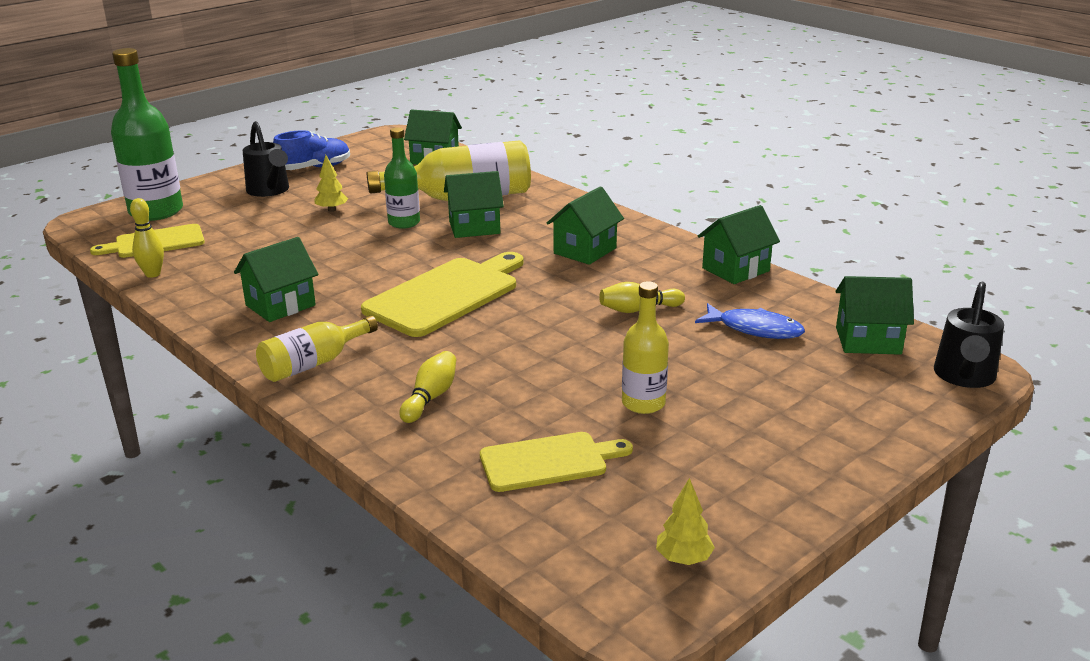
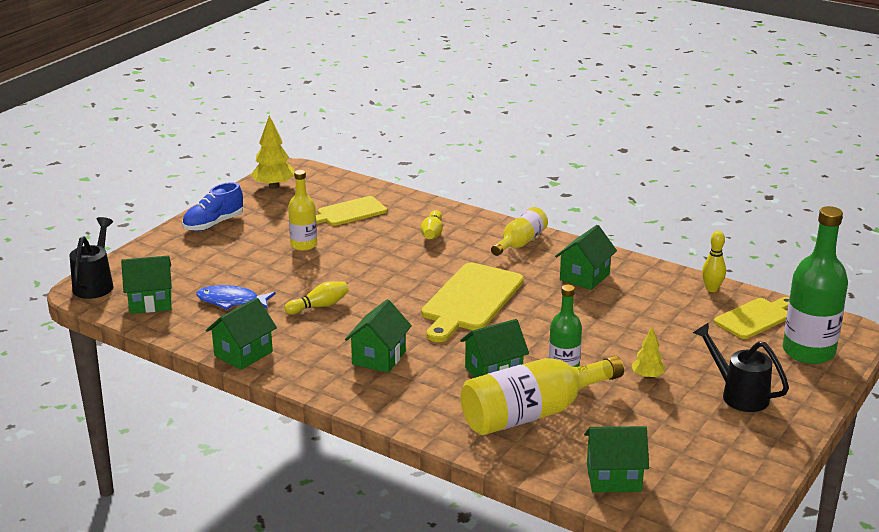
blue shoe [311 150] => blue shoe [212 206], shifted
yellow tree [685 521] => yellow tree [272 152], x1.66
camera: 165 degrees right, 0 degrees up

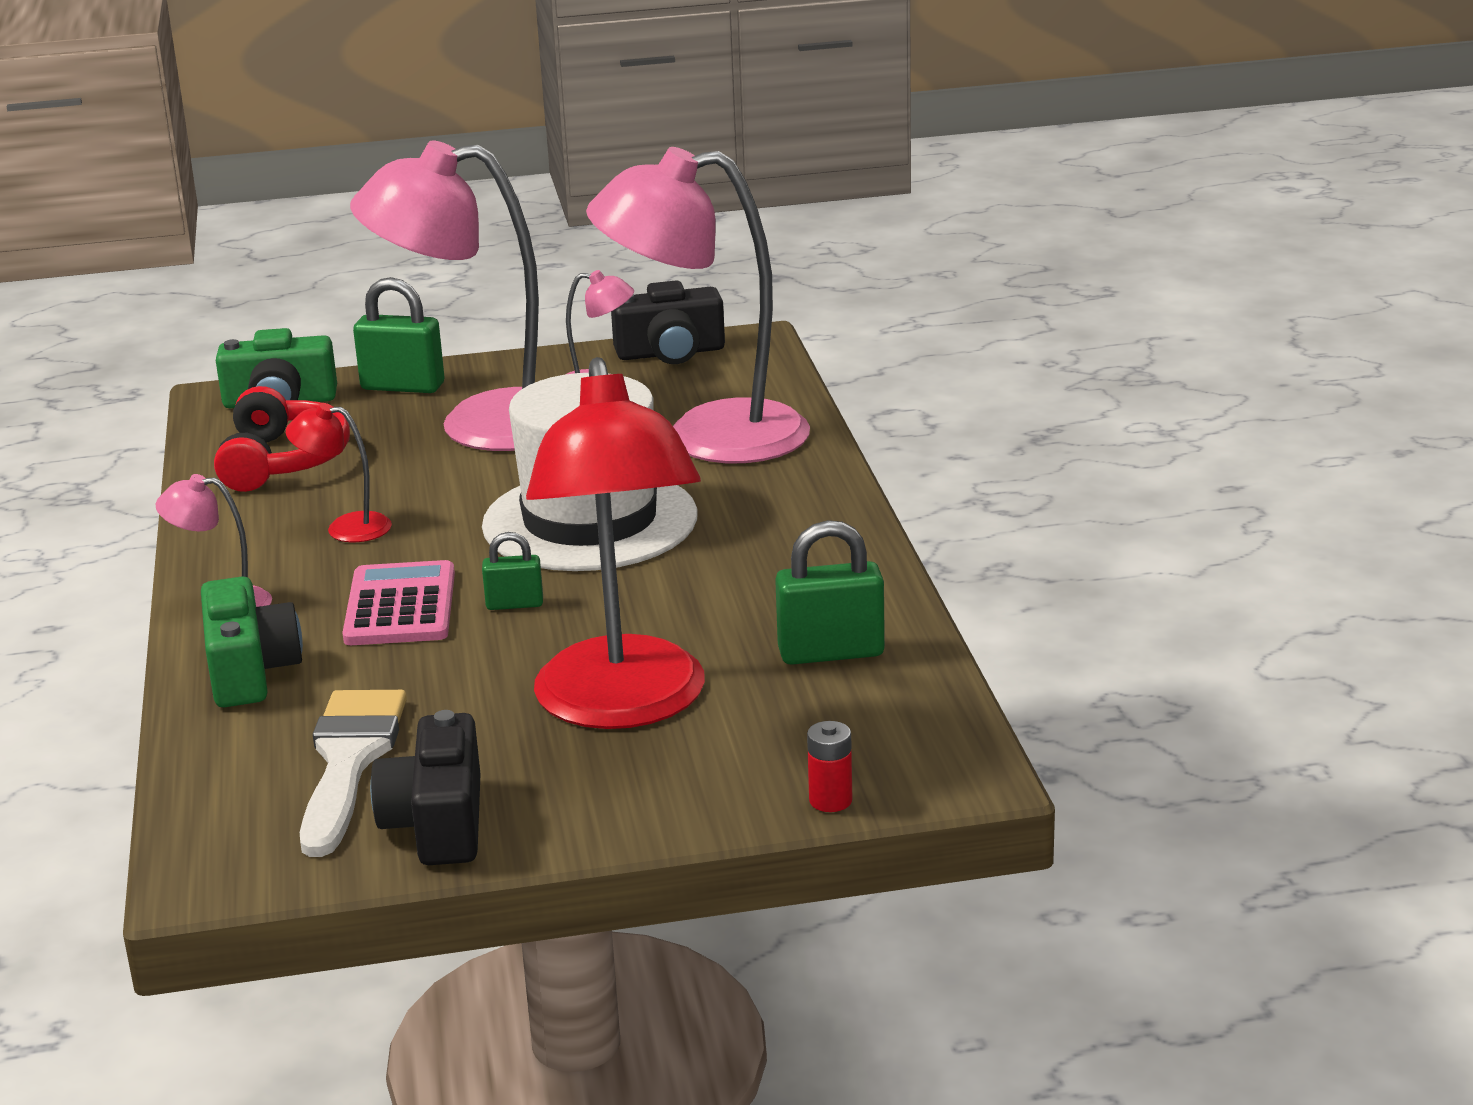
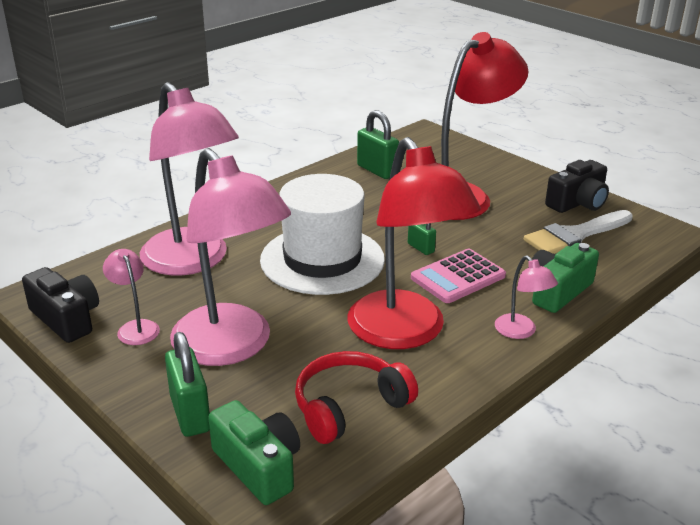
red lamp [339 472] => red lamp [414 243], x2.37
red battery [829 766] => nothing
camera: 125 degrees left, 5 degrees up

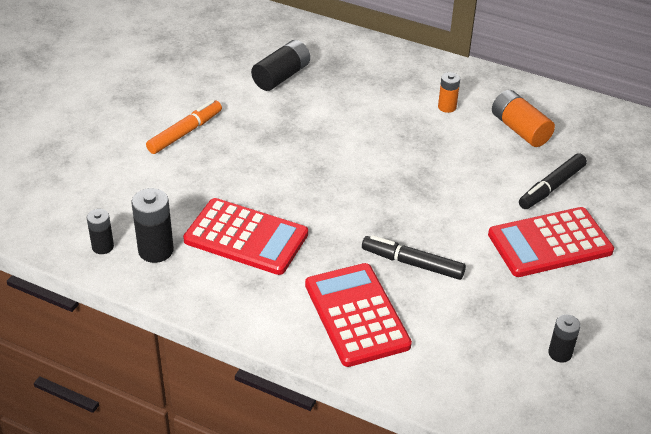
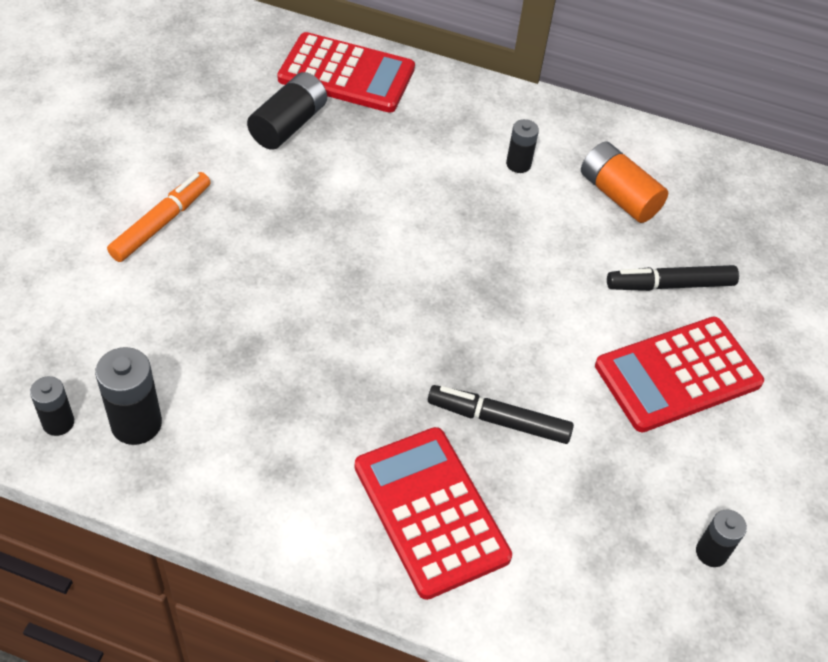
red calculator [245 236] => red calculator [346 72], shifted
orange battery [449 92] => black battery [522 146]
black marker [553 181] => black marker [673 278], 45 degrees clockwise
camera: 10 degrees left, 10 degrees up

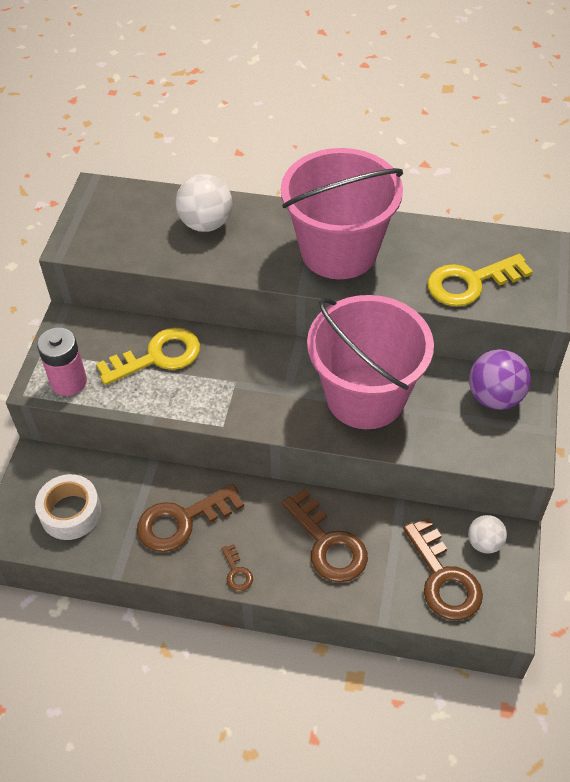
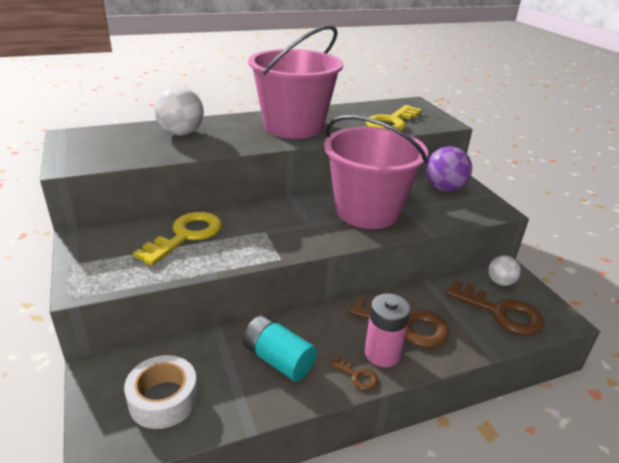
brown key [190 518] => turquoise battery [280 348]
pink battery [62 362] => pink battery [388 330], shifted
camera: 35 degrees left, 20 degrees down

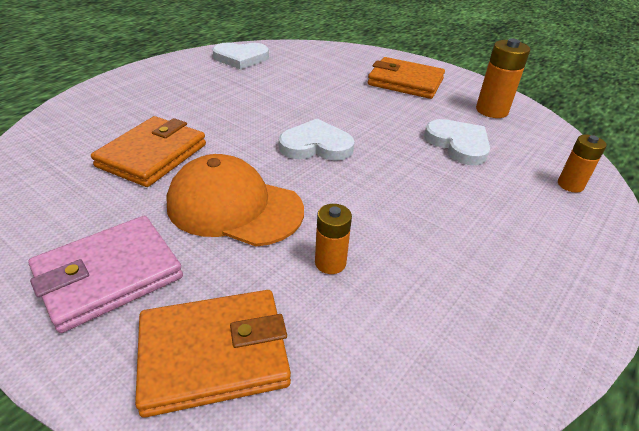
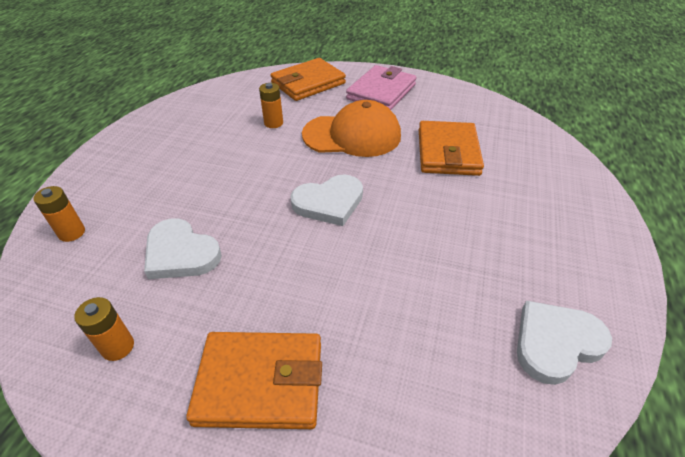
orange battery [503 78] => orange battery [104 329], x0.63
camera: 160 degrees right, 5 degrees up

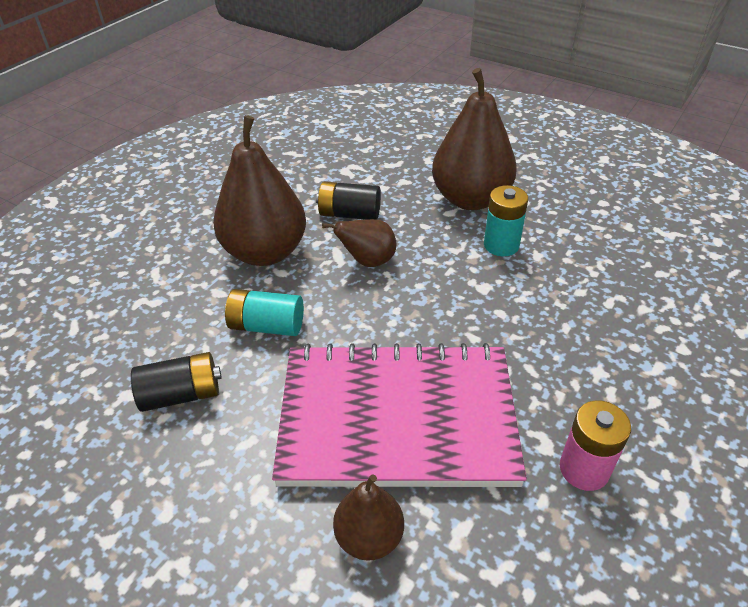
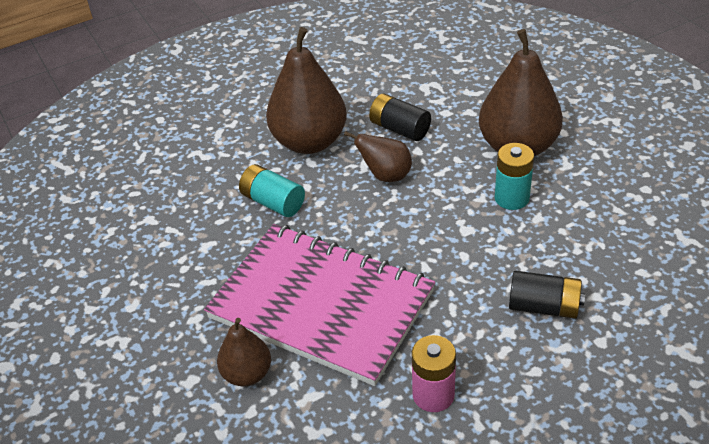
black battery [176 382] => black battery [547 295], shifted
camera: 30 degrees right, 0 degrees up

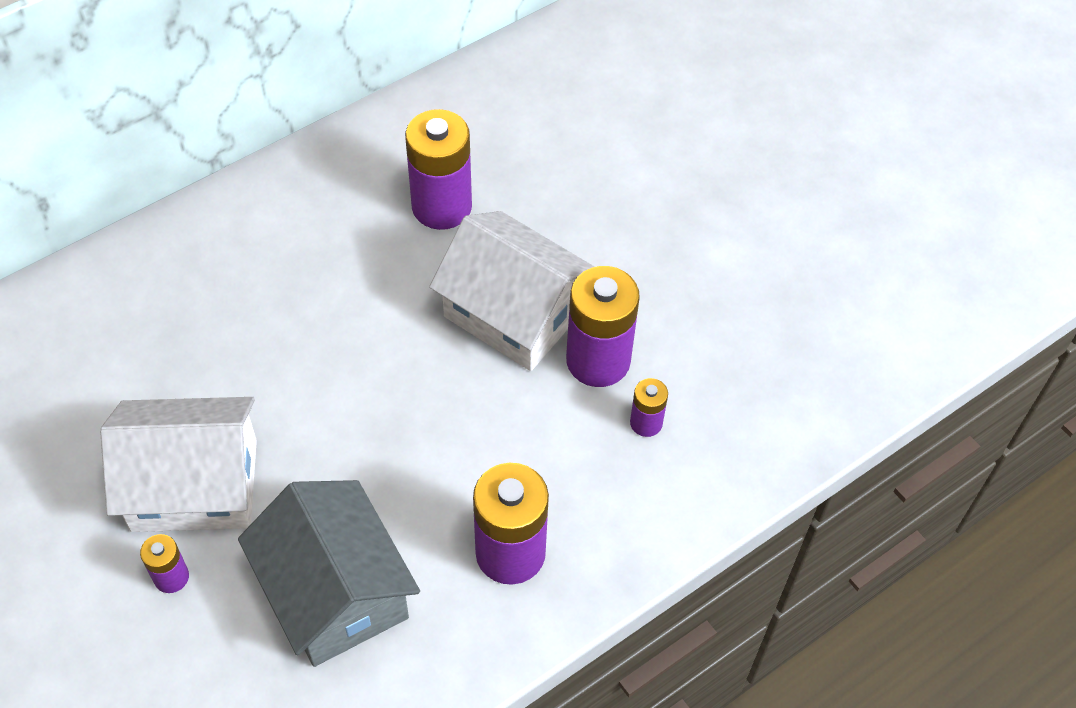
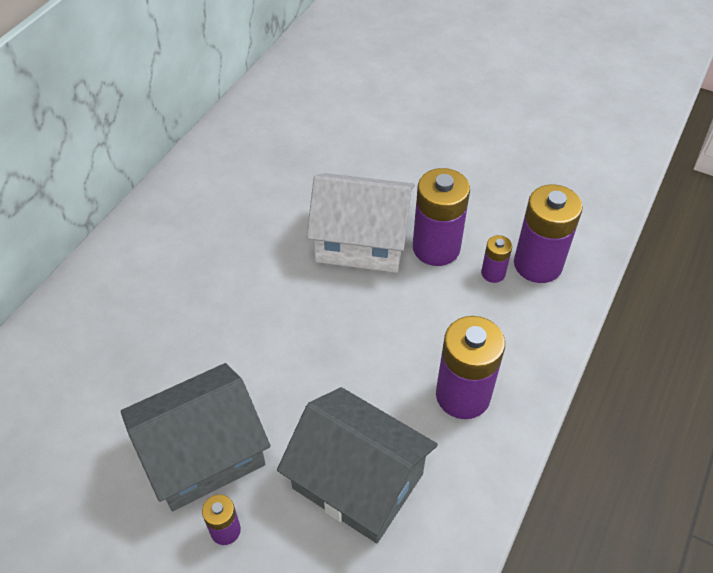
white house [178 464] => grey house [195 437]
purple battery [438 169] => purple battery [548 234], shifted
camera: 25 degrees left, 5 degrees down

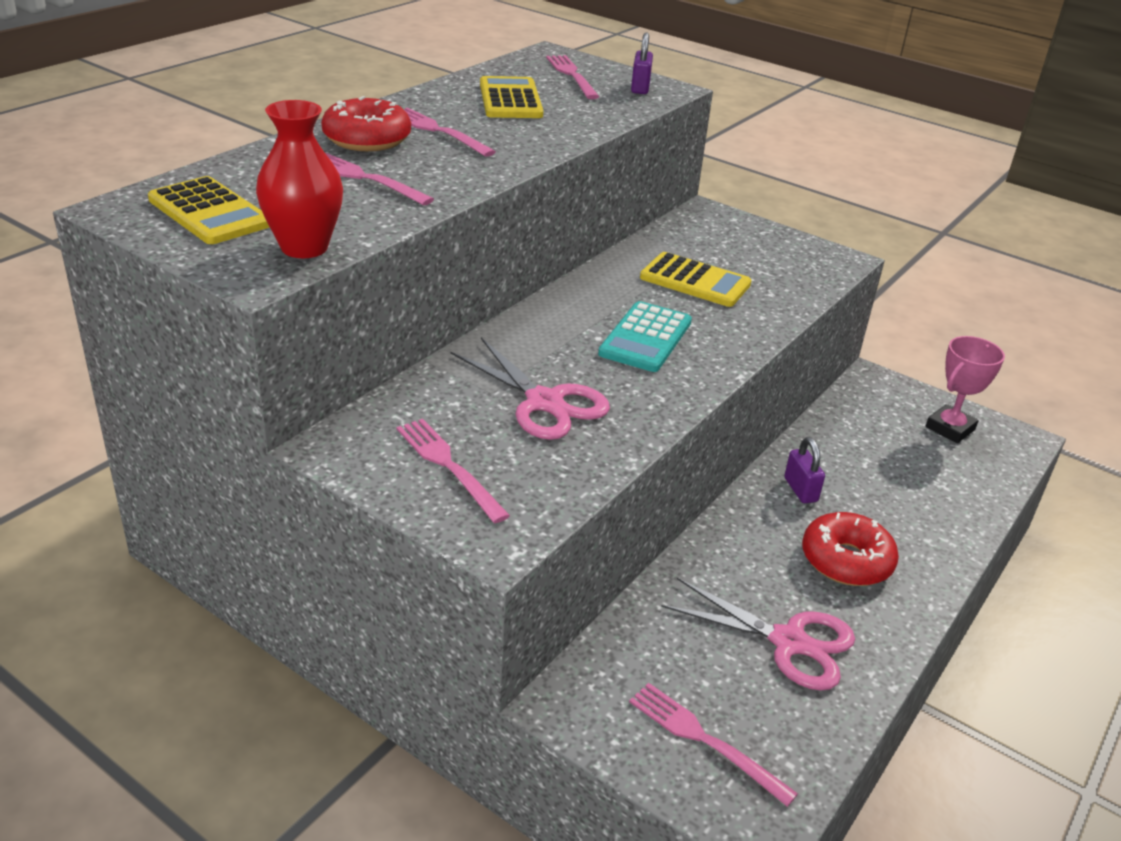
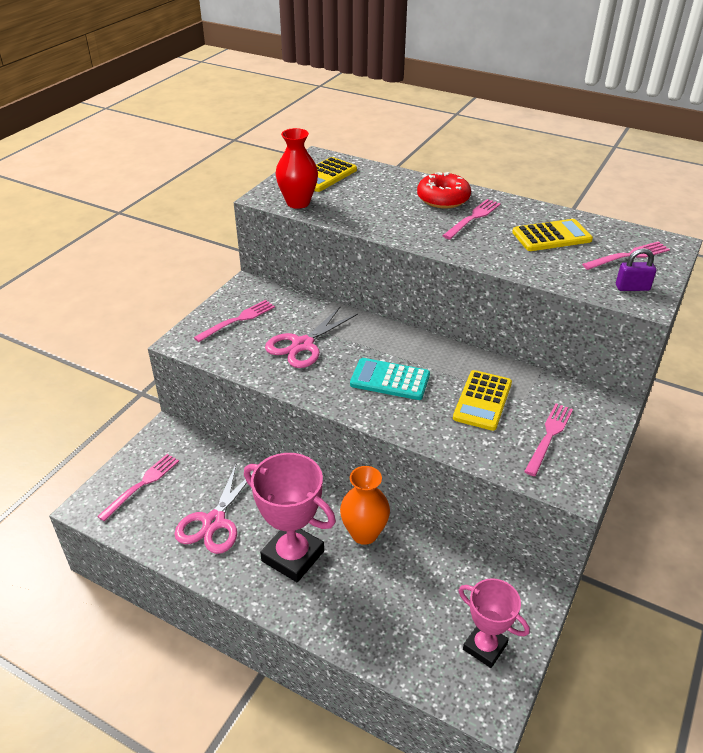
red donut [850 549] => pink trophy [290 517]
purple padlock [804 470] => orange vase [365 505]
pink fork [379 179] => pink fork [548 439], shifted
camera: 85 degrees right, 5 degrees up

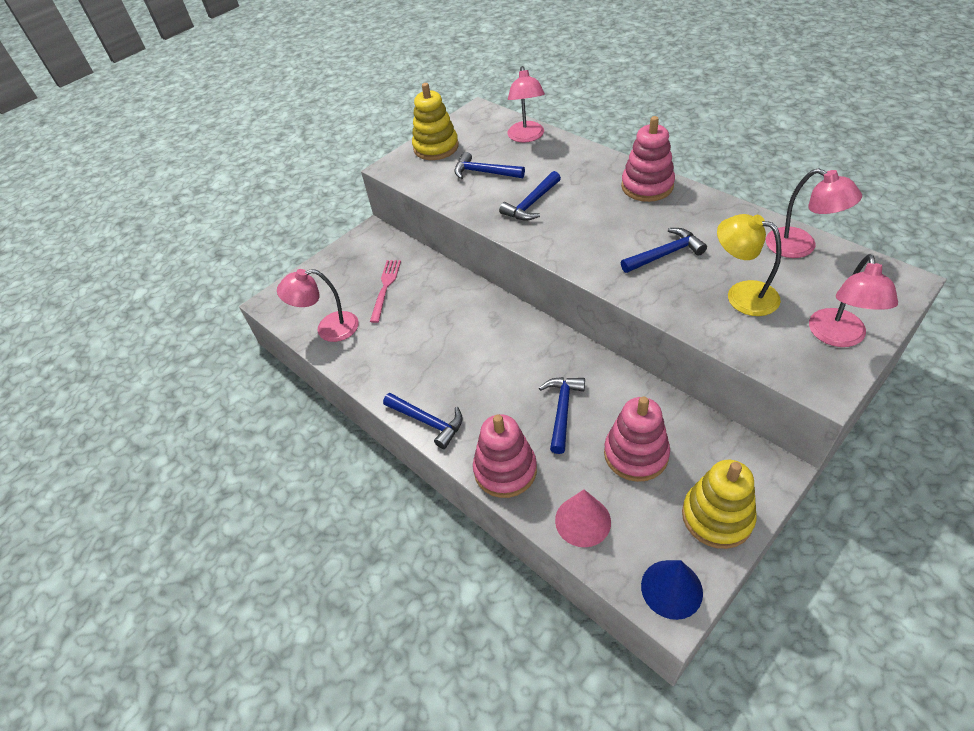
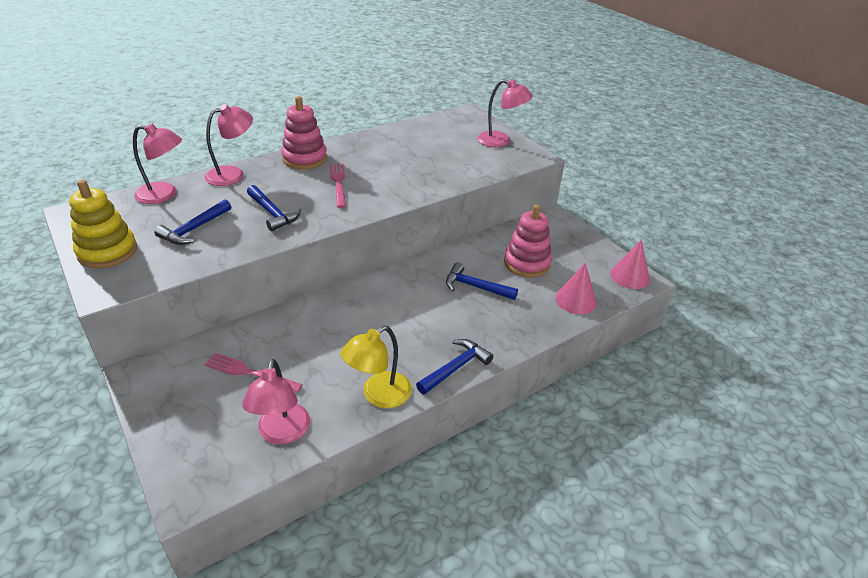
pink lamp [814 213] => pink lamp [229 145], shifted
nothing => pink fork [337 185]
yellow lamp [749 265] => yellow lamp [376 367], shifted
blue cone [672 590] => pink cone [630 264]
pink stacking toy [505 456] => nothing
blue hammer [664 250] => nothing
yellow stacking toy [719 504] => nothing
camera: 85 degrees left, 10 degrees down

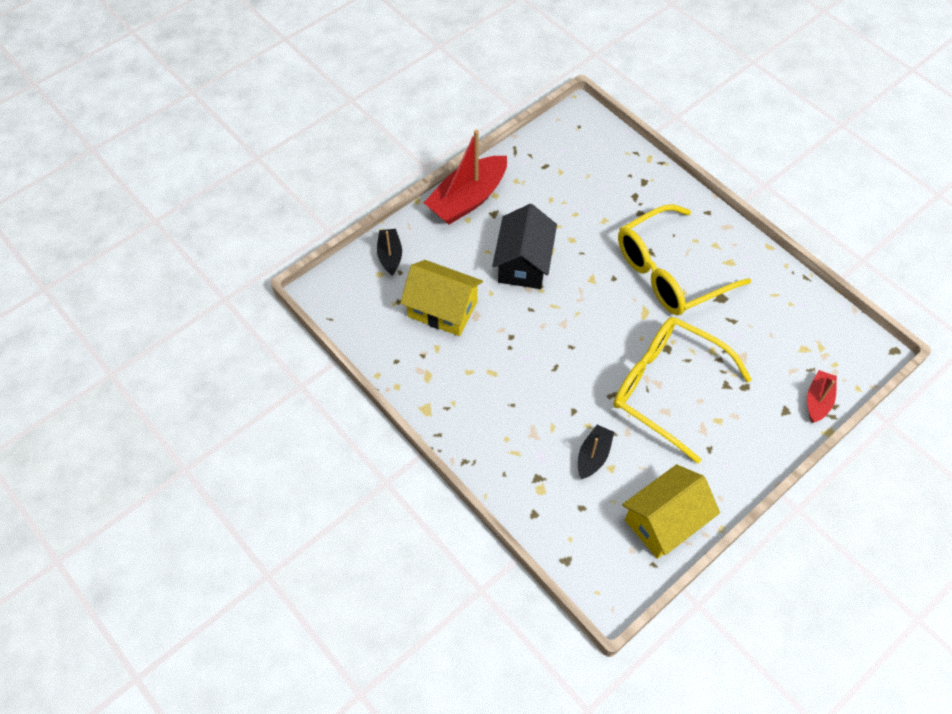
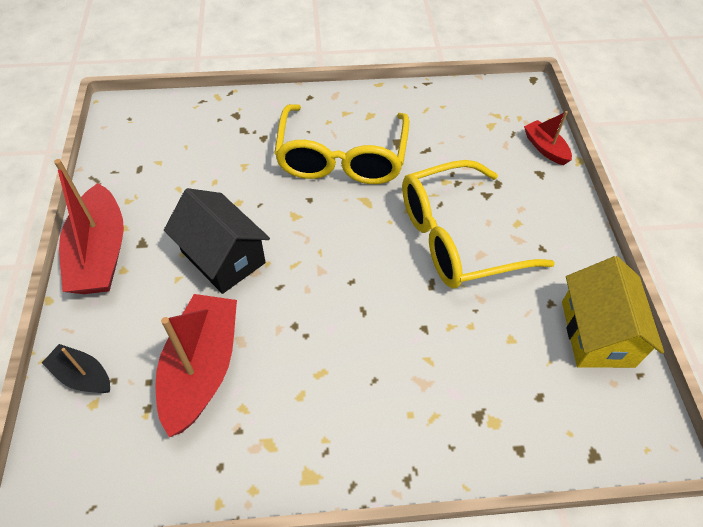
yellow house [441 298] => red boat [196 365]
black boat [596 452] => nothing
camera: 55 degrees left, 5 degrees down

